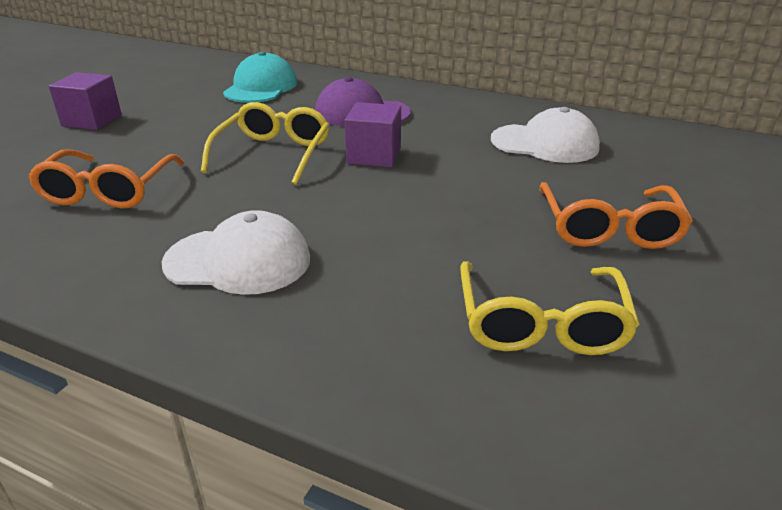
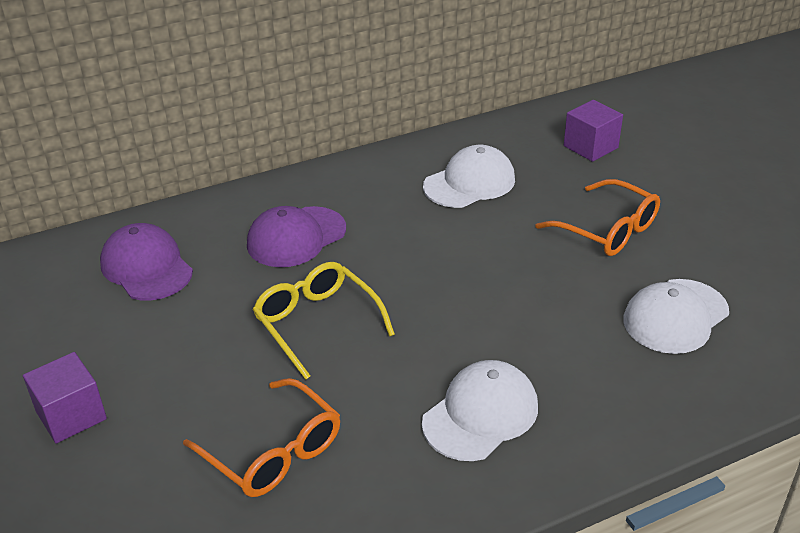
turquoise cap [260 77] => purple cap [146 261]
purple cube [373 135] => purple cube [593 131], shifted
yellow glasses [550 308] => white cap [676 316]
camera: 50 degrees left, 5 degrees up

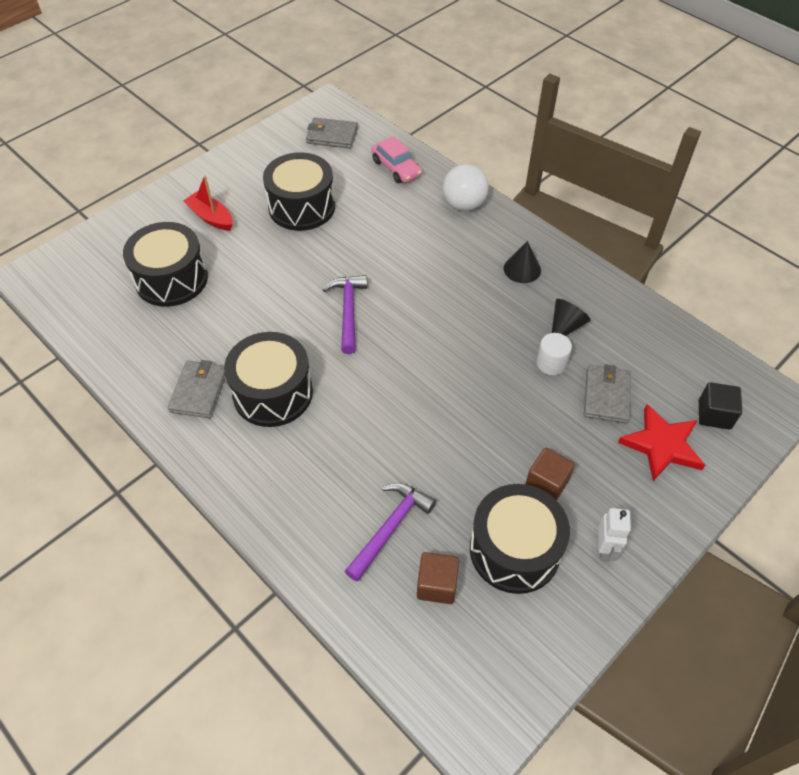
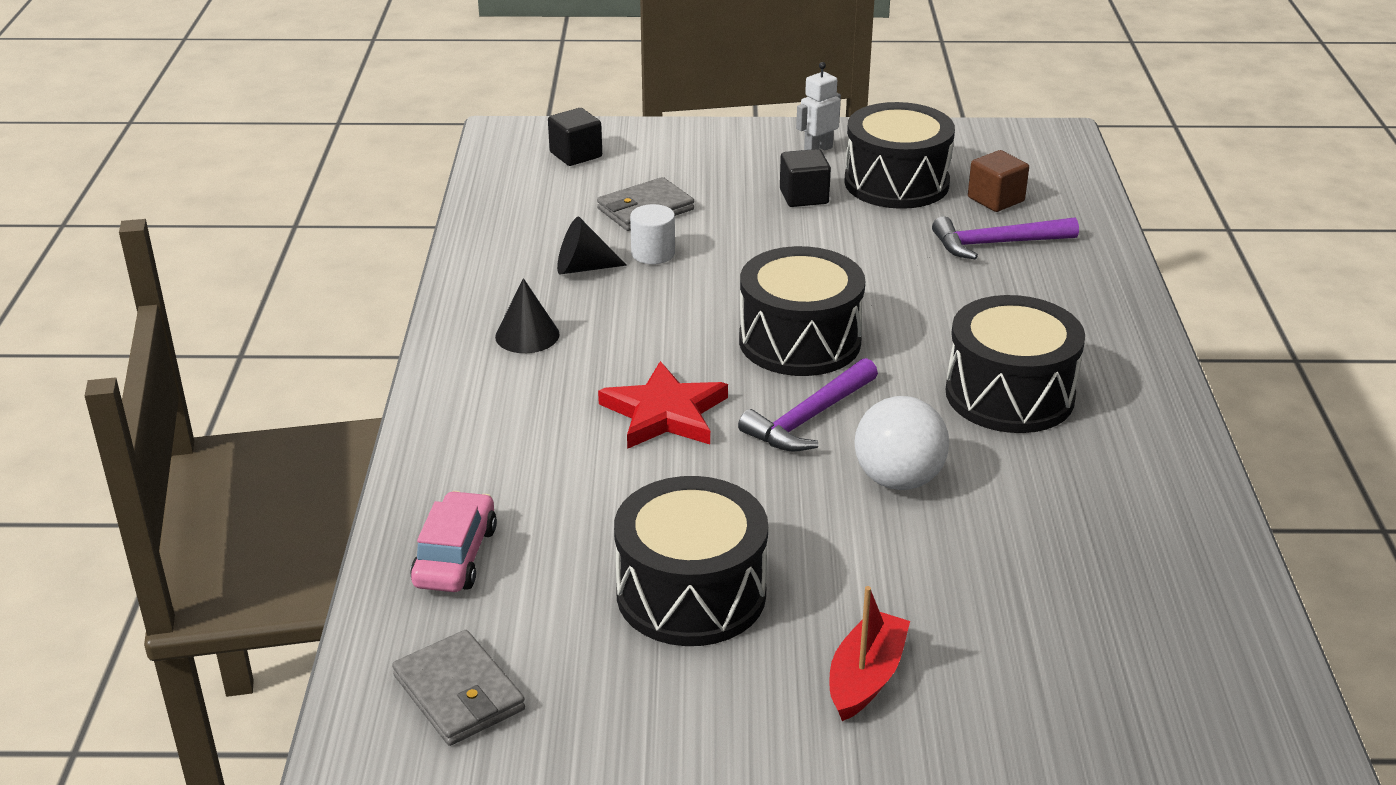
red star [661 442] => red star [663 405], shifted
black drum [165 264] => black drum [802 311], shifted
brown cube [550 474] => black cube [805 178]
red boat [208 203] => red boat [869 653], 150 degrees counterclockwise
white ball [466 187] => white ball [901 443], shifted
grey wallet [197 389] => nothing
camera: 135 degrees left, 20 degrees down

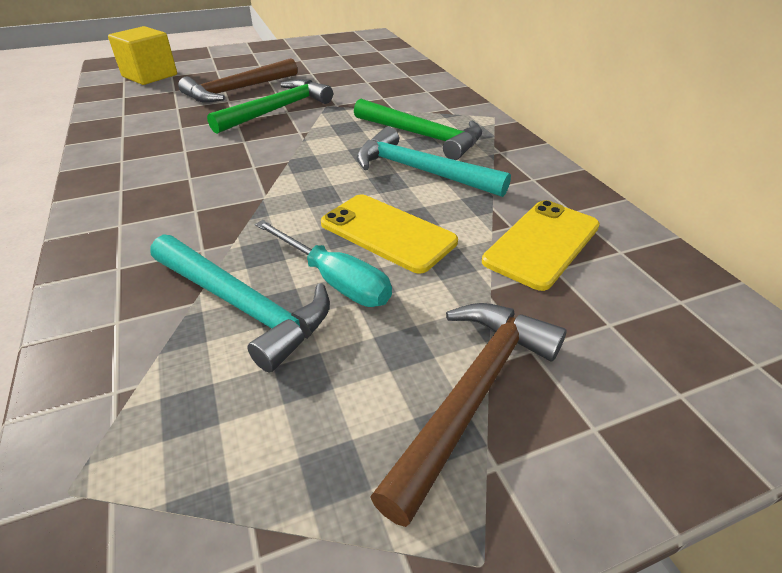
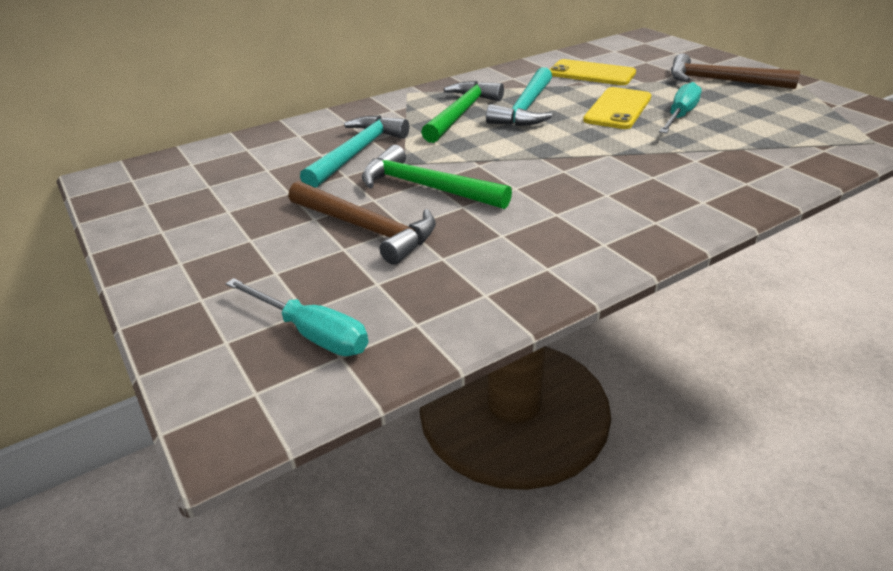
yellow cube [142 55] => turquoise screwdriver [297 317]
turquoise hammer [240 303] => turquoise hammer [354 151], shifted
camera: 100 degrees left, 5 degrees down

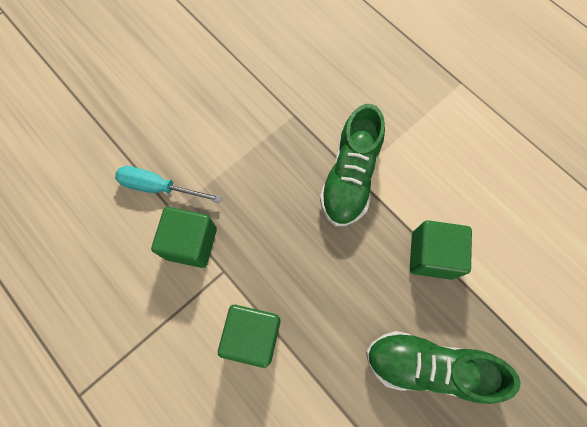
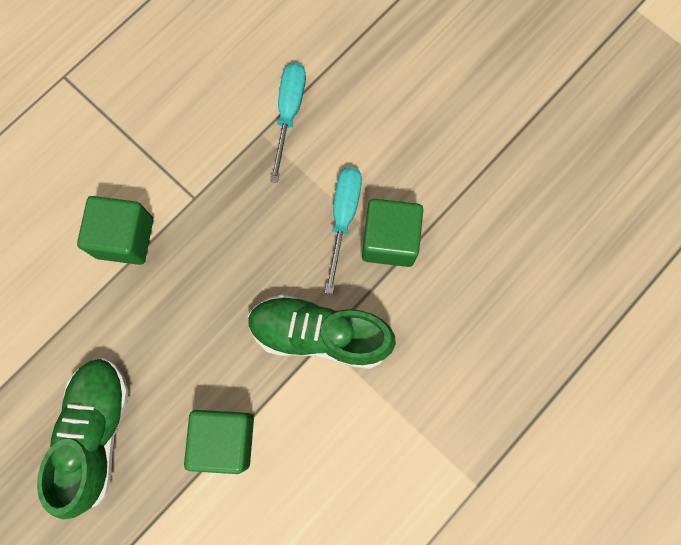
nothing => turquoise screwdriver [343 230]
green cube [184 237] => green cube [392 233], shifted
camera: 85 degrees right, 5 degrees up

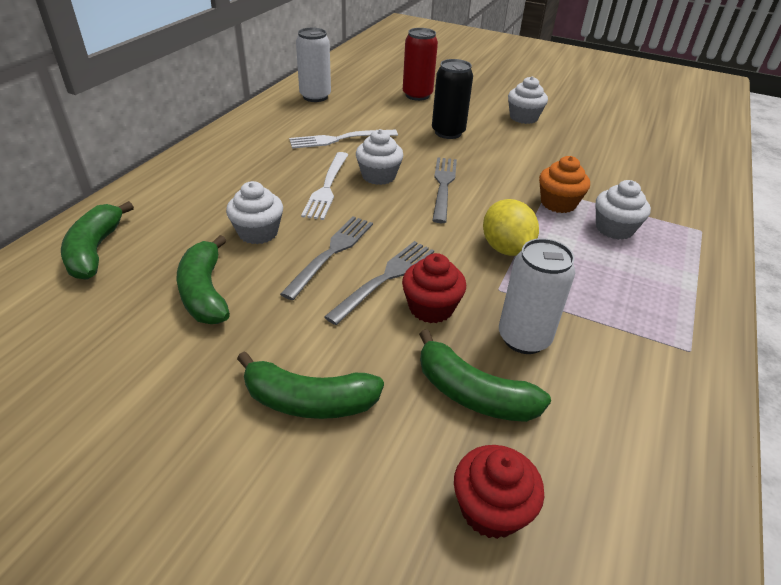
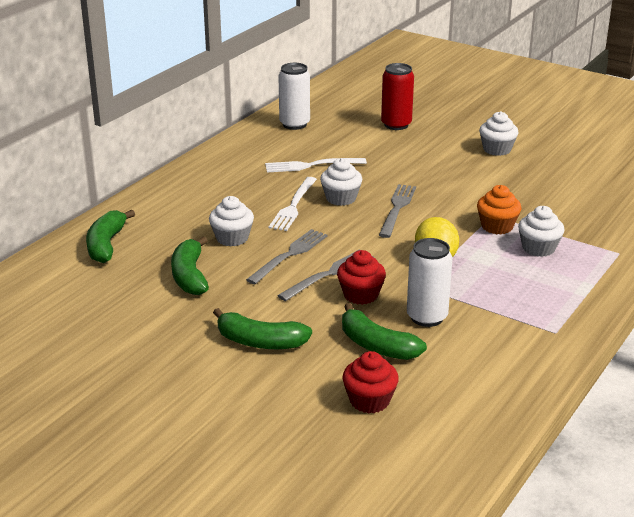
black can [452 99] => nothing
camera: 10 degrees right, 10 degrees down

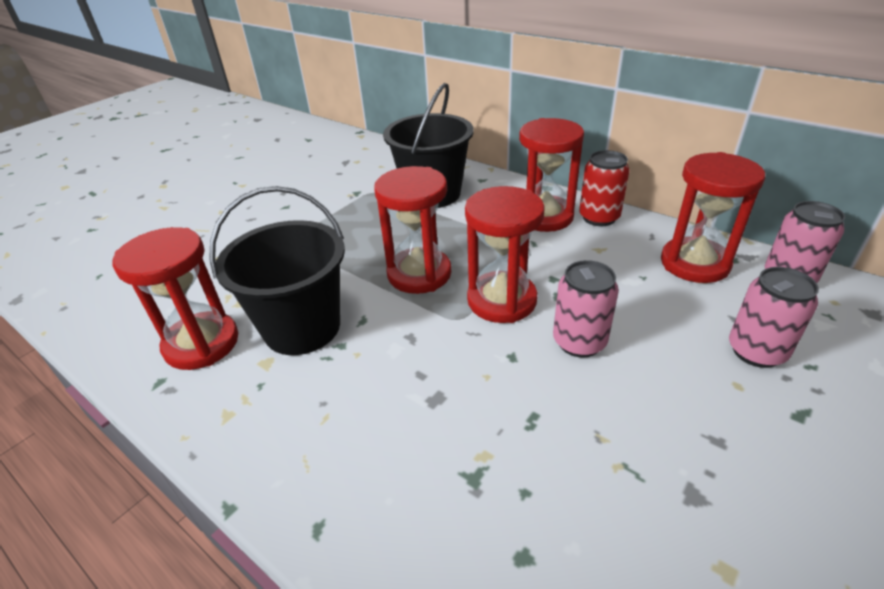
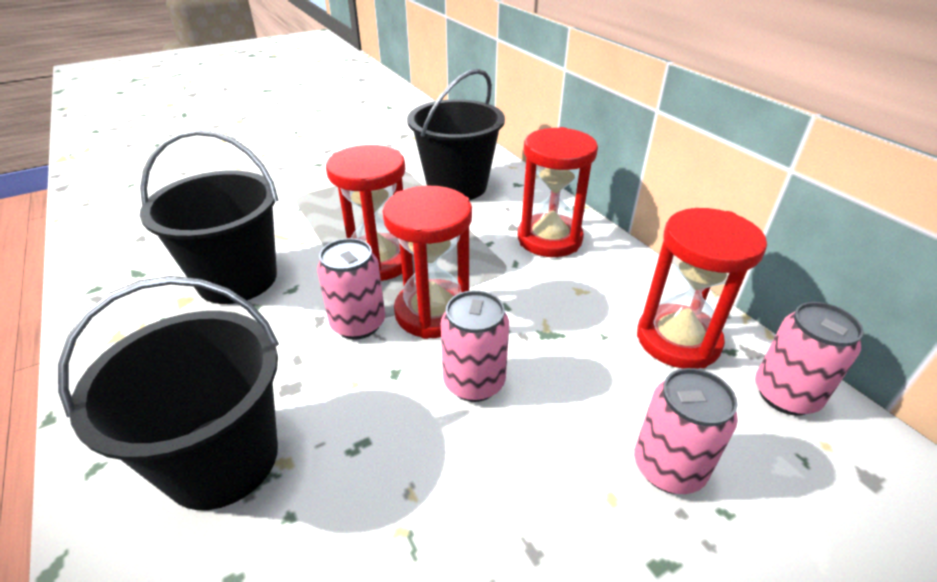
nothing => black bucket [168 393]
nothing => pink can [351 289]
red hourglass [175 298] => nothing
red can [604 188] => nothing
camera: 20 degrees right, 0 degrees up

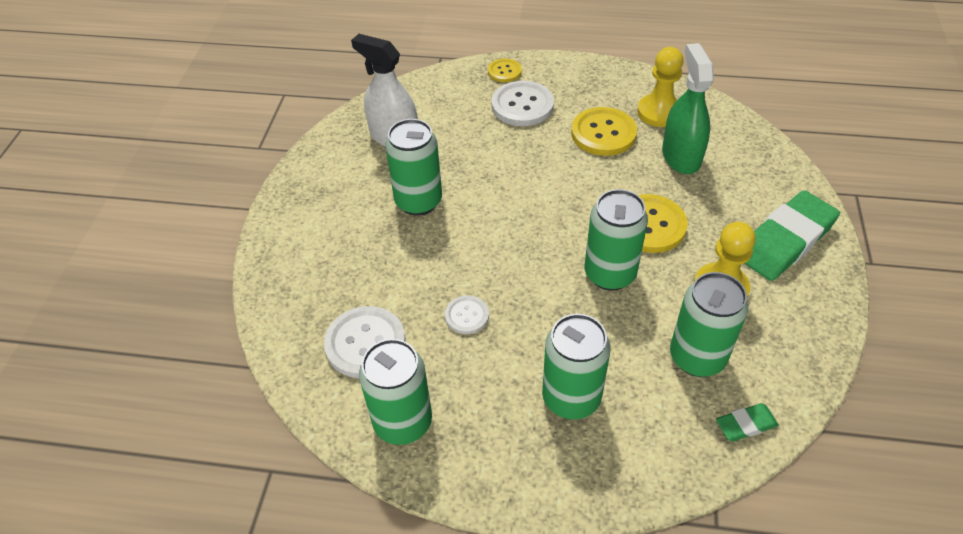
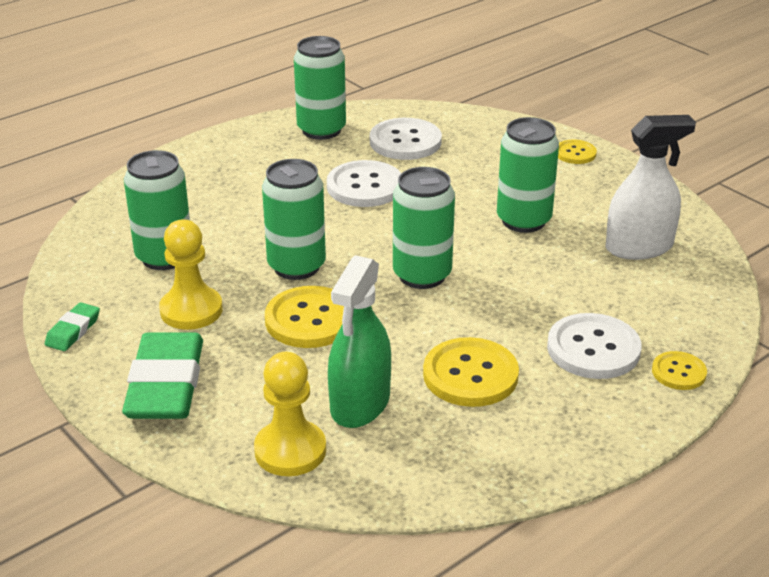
green eraser [747 422] => green eraser [72 326], shifted
yellow pawn [660 87] => yellow pawn [290 414], shifted
white button [467 314] => white button [364 183], x1.77
green spray bottle [688 108] => green spray bottle [359 341], 75 degrees clockwise
green can [576 366] => green can [424 228], shifted
nothing => yellow button [577 151]
camera: 130 degrees right, 15 degrees down

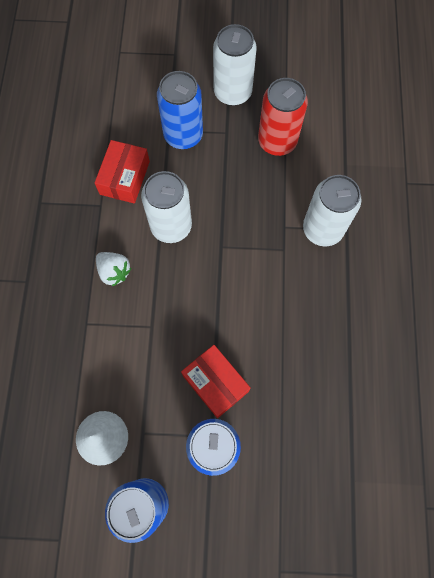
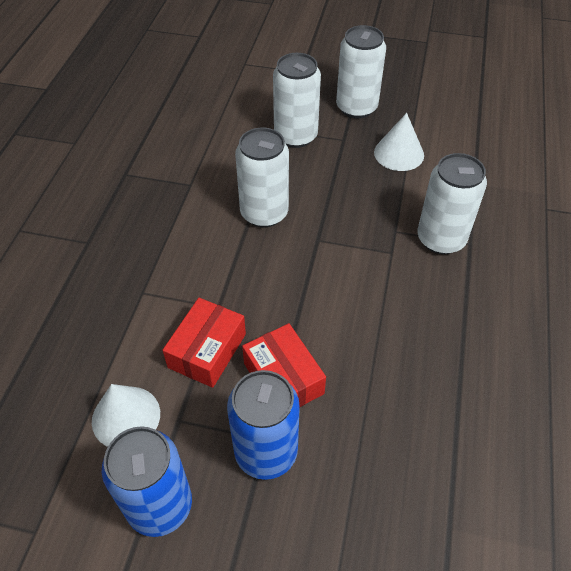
red box [122 172] => red box [204 343], shifted
blue can [180 110] => white can [297 100]
red can [283 117] => white cone [399 142]
white strawberry [113 269] => nothing
camera: 10 degrees right, 20 degrees down

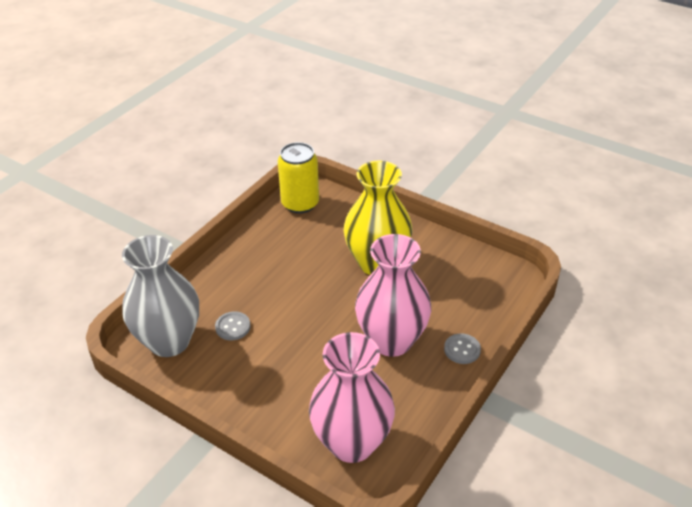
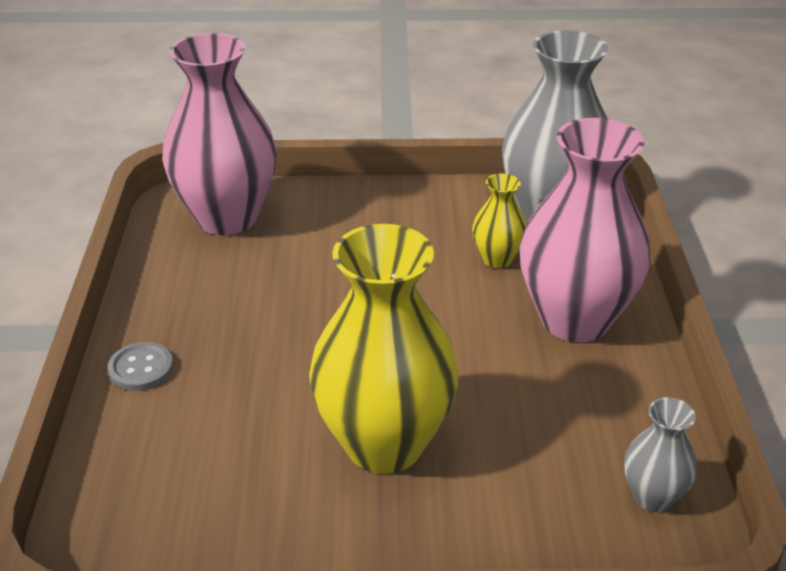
grey button [233 326] => yellow vase [499 221]
pink vase [393 295] => pink vase [585 230], shifted
yellow can [298 178] => grey vase [660 454]
camera: 145 degrees right, 5 degrees down

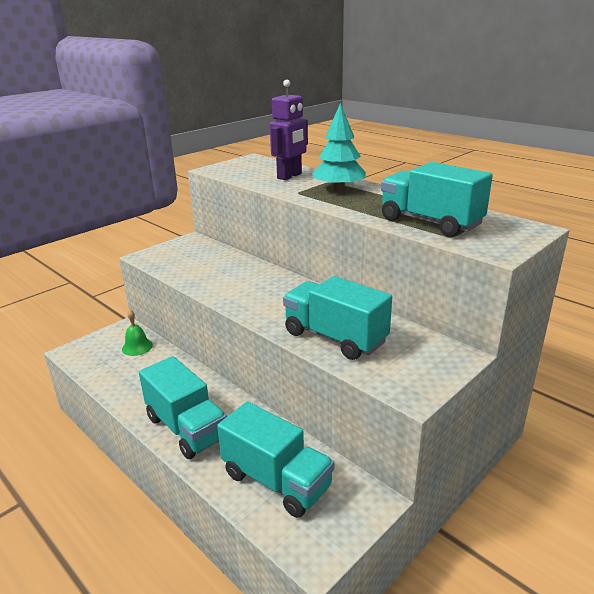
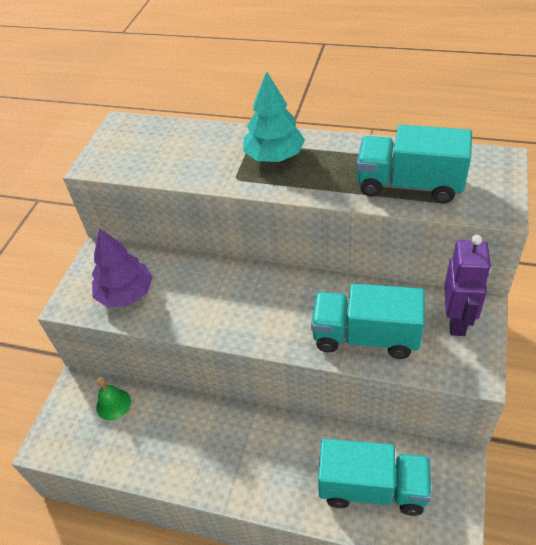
nothing => purple tree [122 267]
purple robot [289 130] => purple robot [467 285], shifted
turquoise truck [183 407] => nothing
camera: 25 degrees left, 20 degrees up

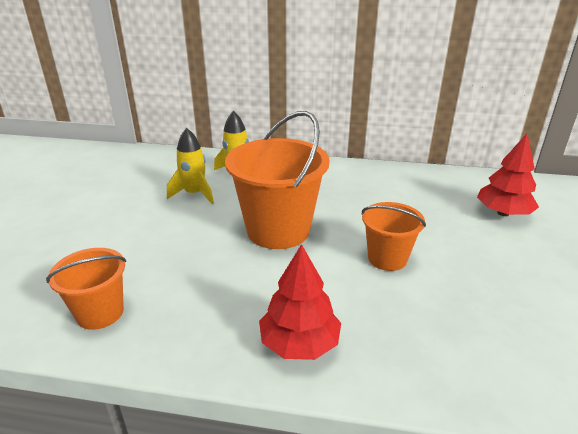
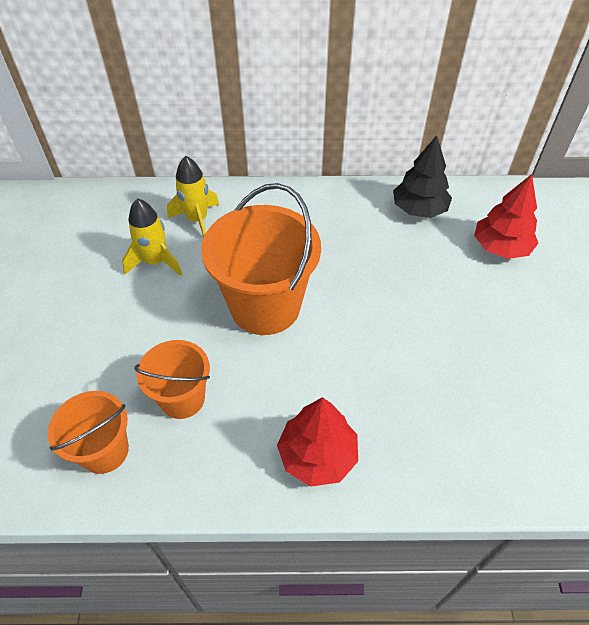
orange bucket [394 236] => orange bucket [172 379], shifted
nothing => black tree [422 176]
camera: 10 degrees left, 20 degrees up

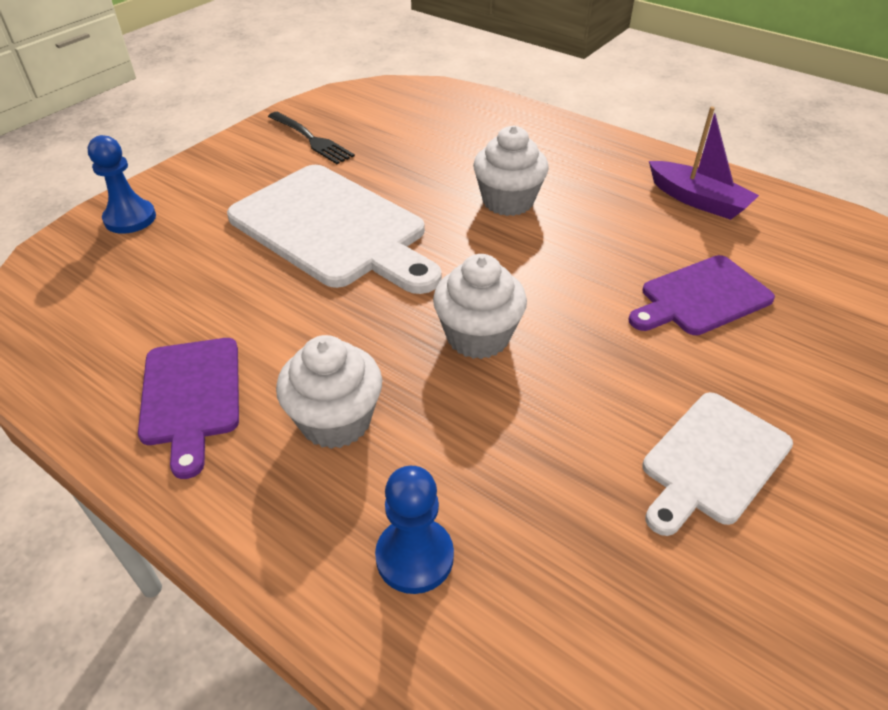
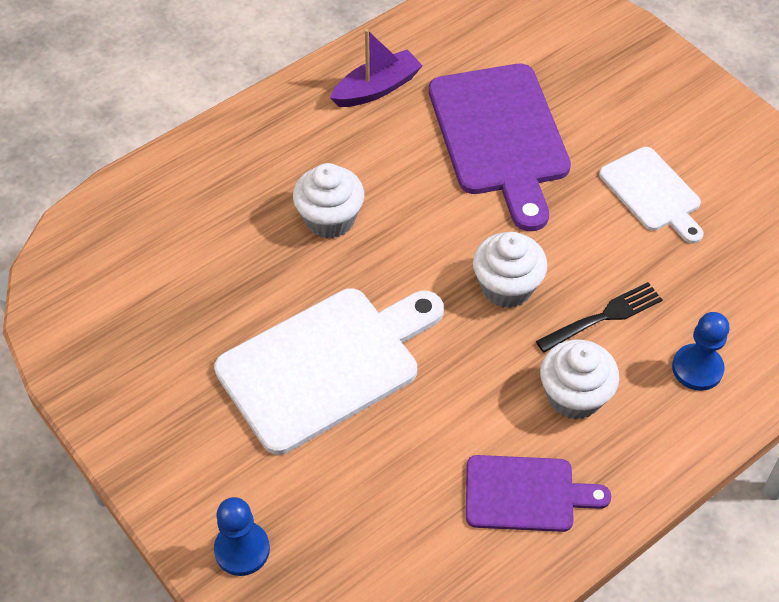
purple cutting board [702 295] => purple cutting board [500 147], x1.75
black fork [311 138] => black fork [599 317], shifted
camera: 75 degrees left, 10 degrees up

